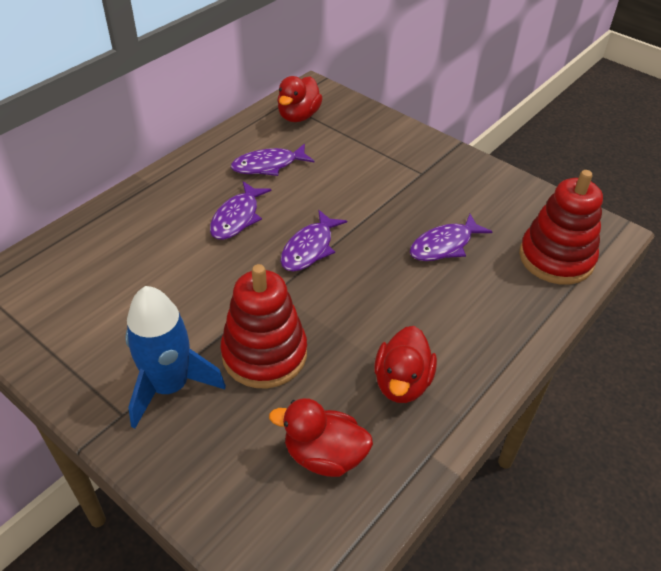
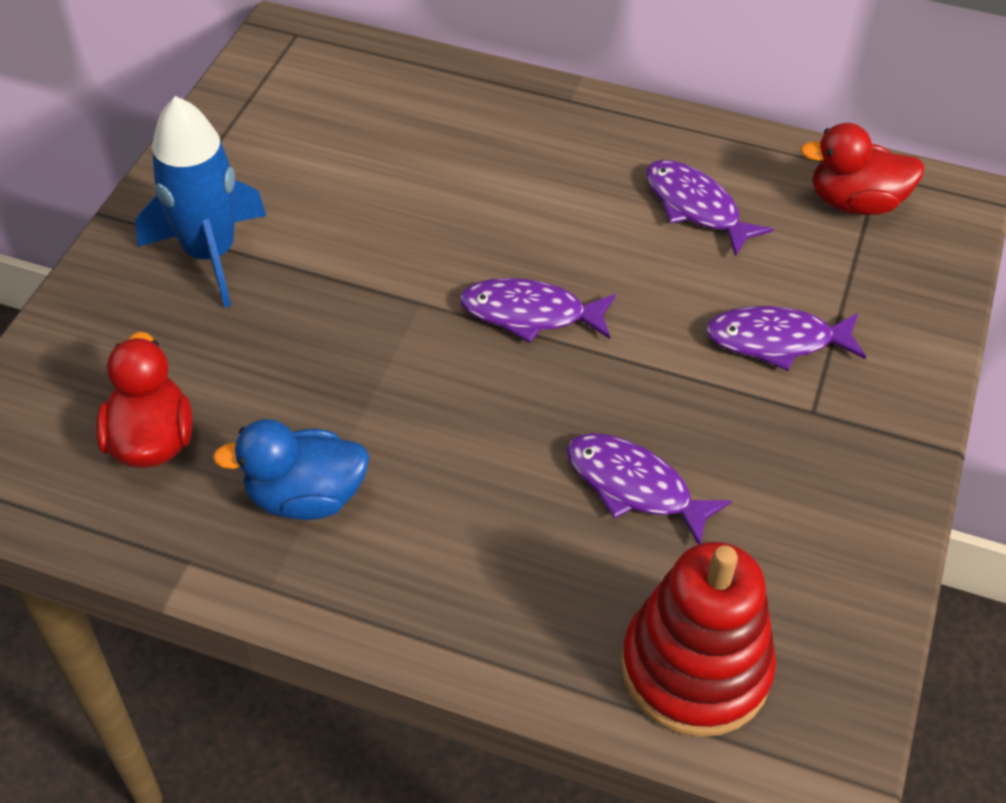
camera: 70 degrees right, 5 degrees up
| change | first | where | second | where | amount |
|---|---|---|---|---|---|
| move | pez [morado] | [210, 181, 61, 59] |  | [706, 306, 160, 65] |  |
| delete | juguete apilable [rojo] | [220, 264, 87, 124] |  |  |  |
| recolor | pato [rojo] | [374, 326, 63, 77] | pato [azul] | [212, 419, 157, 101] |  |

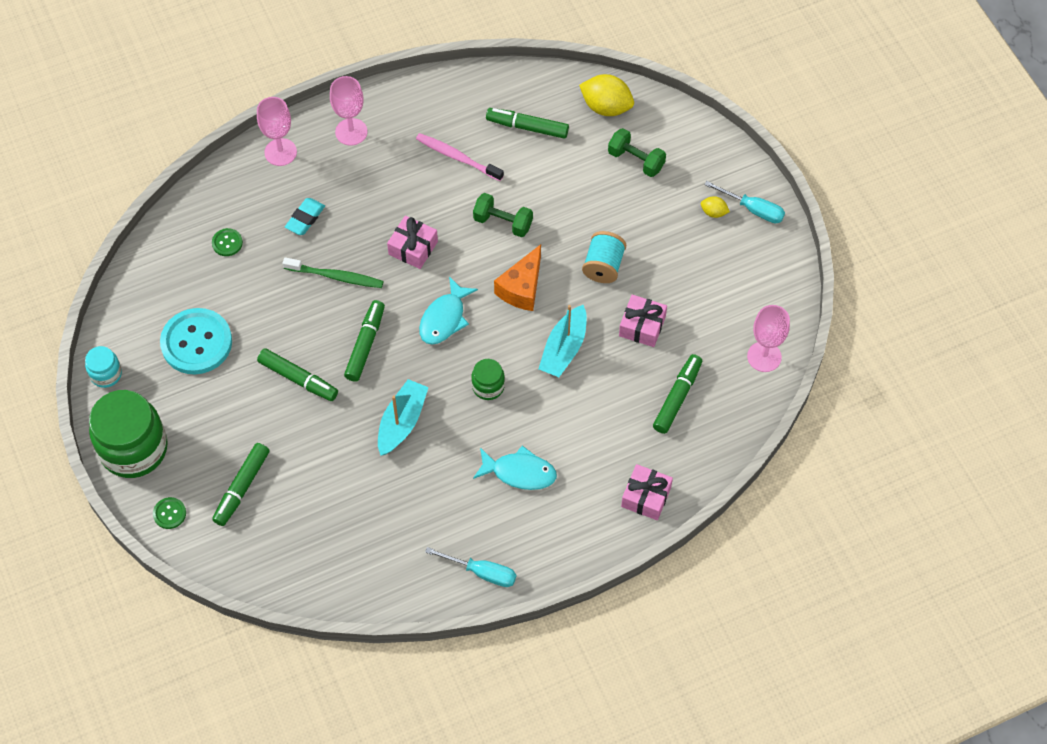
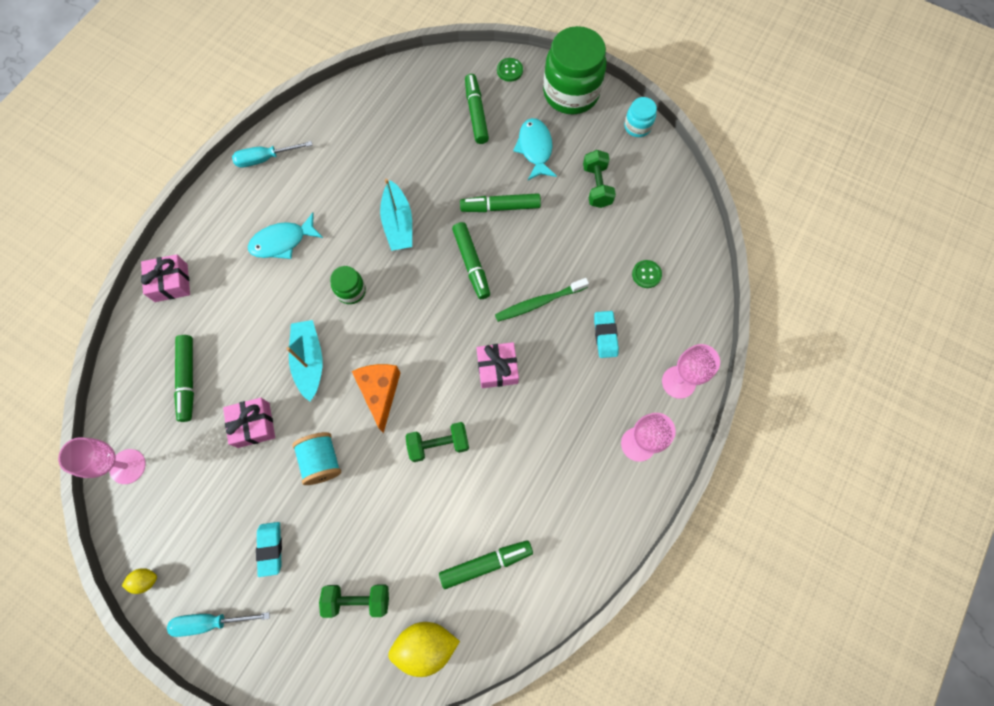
camera: 145 degrees right, 10 degrees up
| change | first | where | second | where | amount |
|---|---|---|---|---|---|
| delete | cepillo de dientes [rosa] | [416, 133, 88, 48] |  |  |  |
| move | limón [amarillo] | [701, 196, 29, 22] |  | [122, 568, 35, 26] |  |
| move | pez [turquesa] | [419, 276, 59, 69] |  | [513, 118, 44, 62] |  |
| replace | botón [turquesa] | [160, 308, 72, 66] | mancuerna [verde] | [583, 150, 33, 58] |  |
| insert |  |  | goma de borrar [turquesa] | [256, 522, 26, 55] |  |

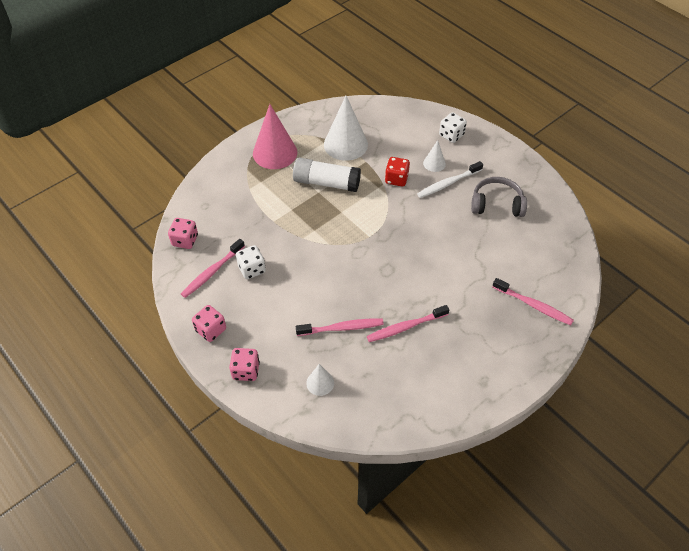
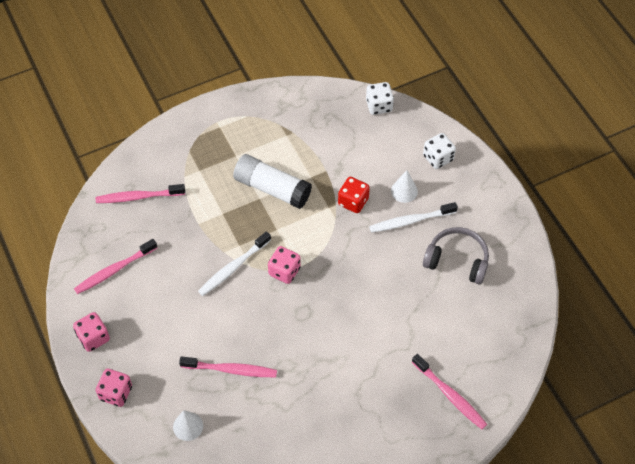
camera: 15 degrees right, 5 degrees up
| change | first | where | second | where | amount |
|---|---|---|---|---|---|
| delete | cono [blanco] | [324, 96, 44, 65] |  |  |  |
| delete | cono [rosa] | [253, 104, 44, 65] |  |  |  |
| move | dado [rosa] | [168, 218, 30, 31] |  | [268, 246, 33, 38] |  |
| move | dado [blanco] | [236, 245, 30, 34] |  | [366, 82, 28, 33] |  |
| move | cepillo de dientes [rosa] | [367, 305, 82, 37] |  | [96, 184, 89, 19] |  |
| insert |  |  | cepillo de dientes [blanco] | [198, 231, 73, 65] |  |

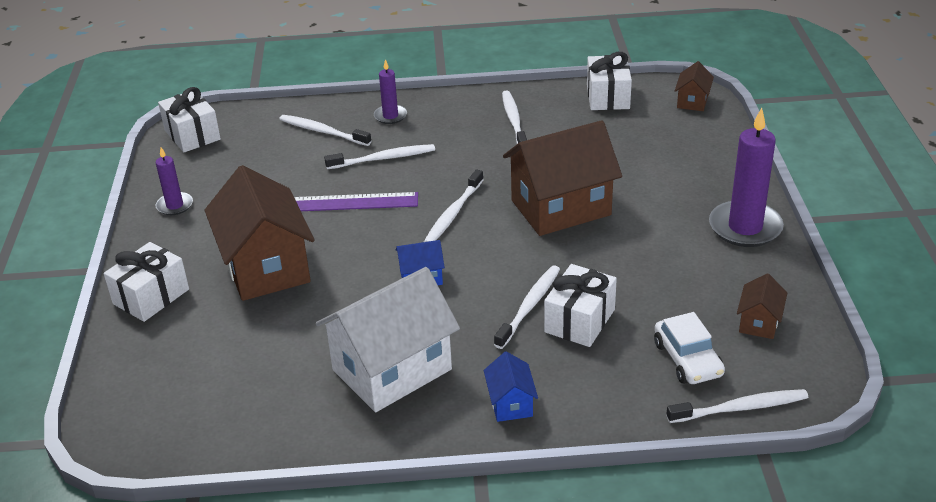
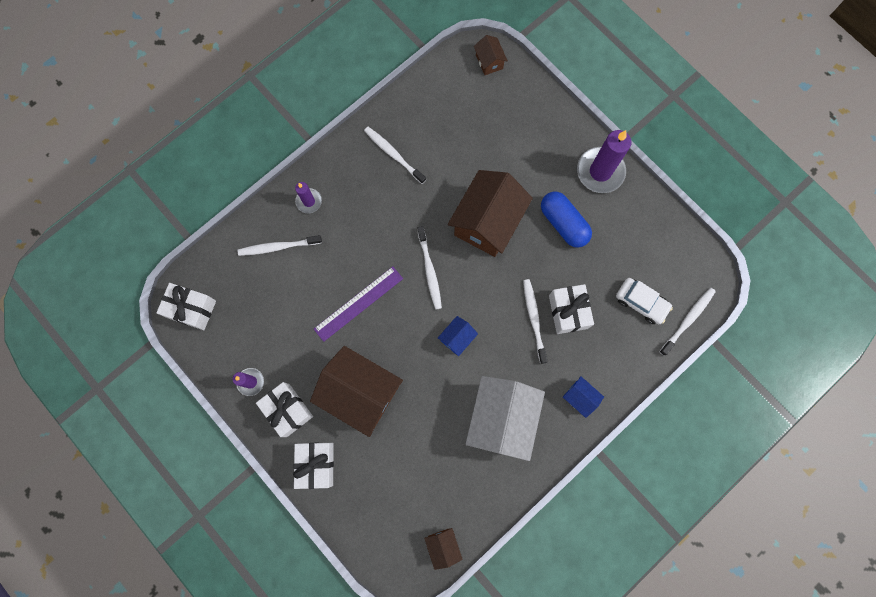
camera: 40 degrees left, 40 degrees up
| change | first | where | second | where | amount |
|---|---|---|---|---|---|
| move | regalo [blanco] | [587, 52, 45, 58] |  | [256, 382, 57, 55] |  |
| delete | cepillo de dientes [blanco] | [324, 144, 111, 25] |  |  |  |
| move | casa [marrón] | [737, 273, 50, 66] |  | [424, 528, 39, 42] |  |
| insert |  |  | cápsula [azul] | [541, 191, 51, 57] |  |

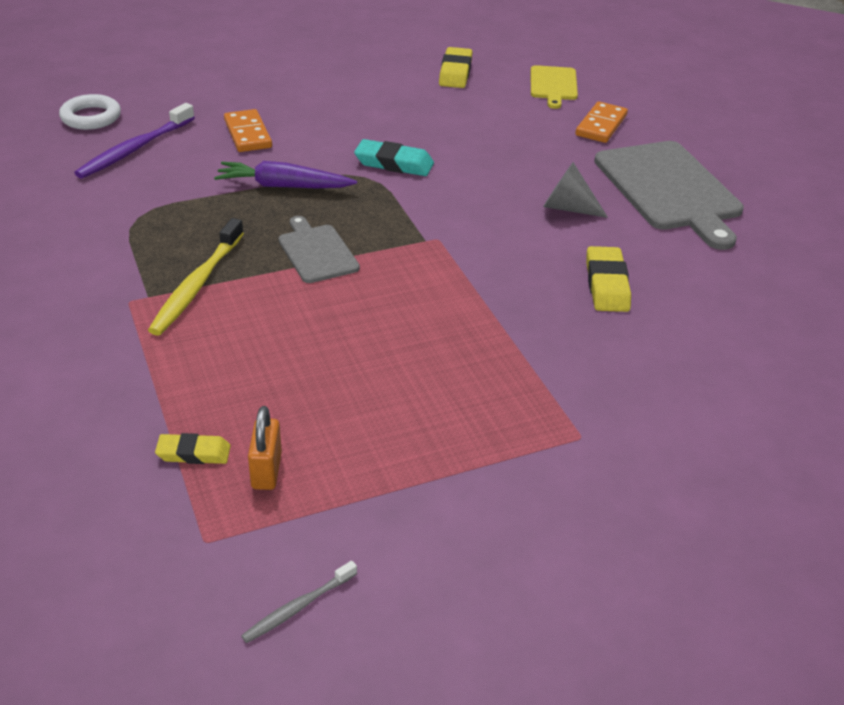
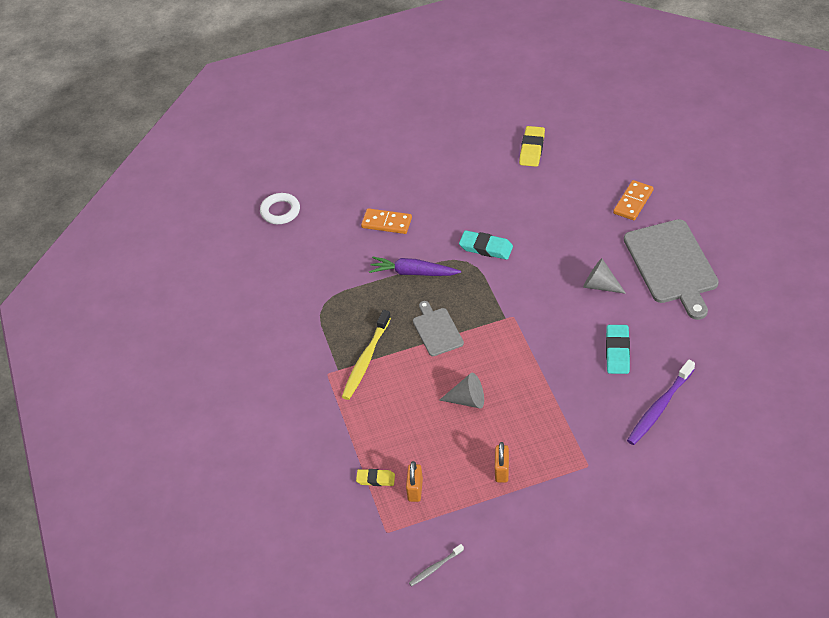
camera: 10 degrees right, 10 degrees up
| change | first | where | second | where | amount |
|---|---|---|---|---|---|
| delete | tabla de cortar [amarillo] | [531, 65, 47, 44] |  |  |  |
| move | cepillo de dientes [morado] | [74, 103, 121, 75] |  | [627, 360, 68, 85] |  |
| rotate | ficha de dominó [naranja] | [224, 109, 48, 43] |  | [361, 208, 51, 26] | 60 degrees counterclockwise |
| recolor | goma de borrar [amarillo] | [586, 246, 45, 66] | goma de borrar [turquesa] | [606, 325, 24, 49] |  |
| insert |  |  | cono [gris] | [439, 373, 45, 35] |  |
| insert |  |  | candado [naranja] | [495, 442, 14, 41] |  |

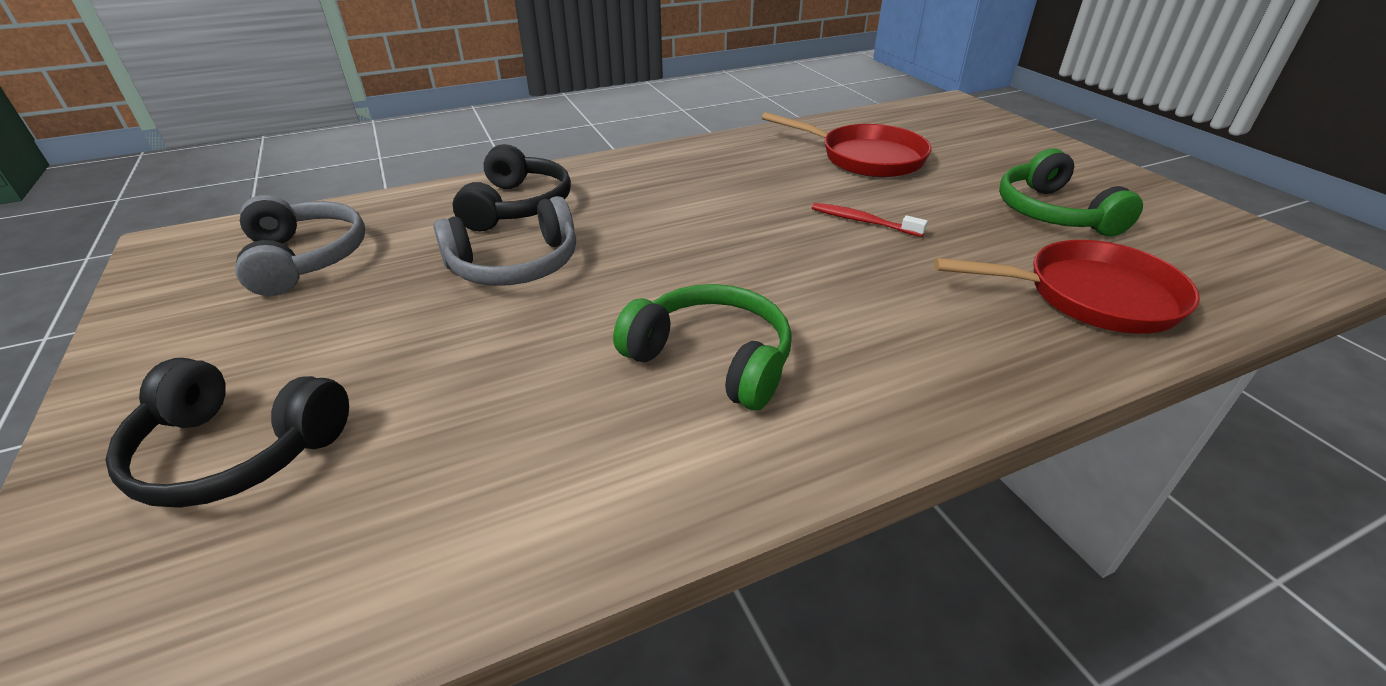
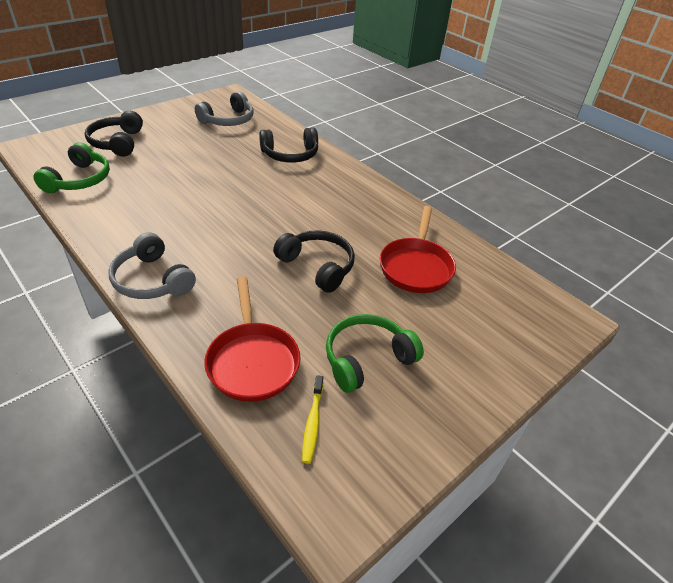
camera: 70 degrees right, 5 degrees up
| change | first | where | second | where | amount |
|---|---|---|---|---|---|
| move | auriculares [gris] | [433, 196, 143, 90] |  | [108, 232, 88, 67] |  |
| replace | cepillo de dientes [rojo] | [812, 203, 116, 34] | auriculares [negro] | [273, 230, 82, 63] |  |
| move | auriculares [verde] | [613, 284, 179, 126] |  | [33, 142, 77, 51] |  |
| insert |  |  | cepillo de dientes [amarillo] | [302, 375, 21, 89] |  |

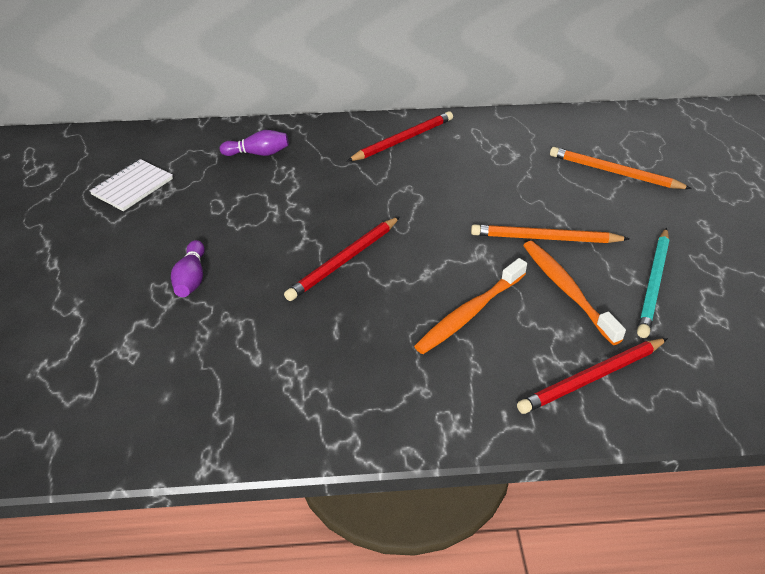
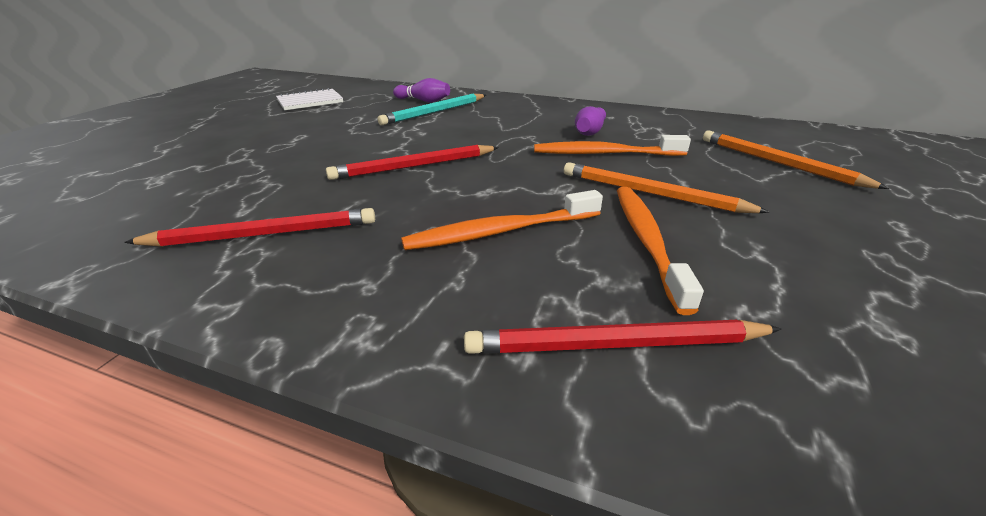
camera: 25 degrees right, 10 degrees down
| change | first | where | second | where | amount |
|---|---|---|---|---|---|
| move | lápiz [rojo] | [347, 111, 106, 50] |  | [124, 208, 251, 39] |  |
| move | lápiz [turquesa] | [637, 228, 32, 110] |  | [377, 93, 109, 32] |  |
| move | bolo [morado] | [171, 240, 34, 57] |  | [575, 106, 31, 30] |  |
| insert |  |  | cepillo de dientes [naranja] | [534, 135, 157, 21] |  |

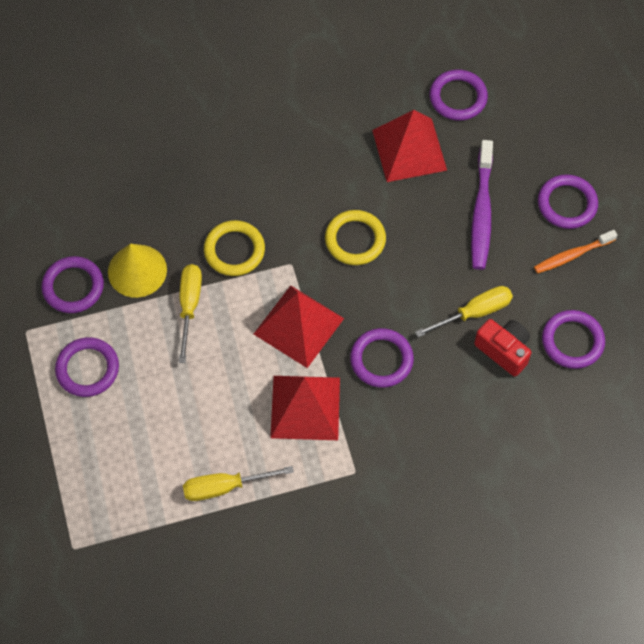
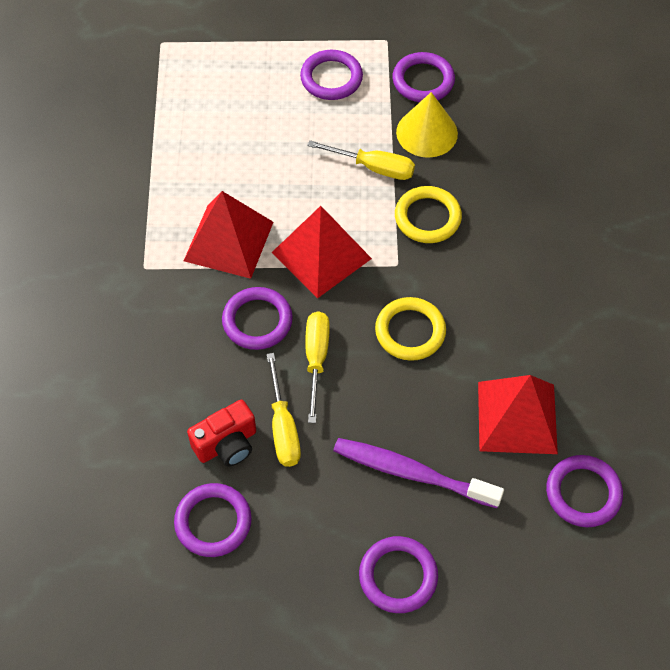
camera: 105 degrees right, 5 degrees down
| change | first | where | second | where | amount |
|---|---|---|---|---|---|
| delete | cepillo de dientes [naranja] | [534, 230, 83, 43] |  |  |  |
| move | destornillador [amarillo] | [183, 466, 111, 35] |  | [305, 311, 24, 112] |  |

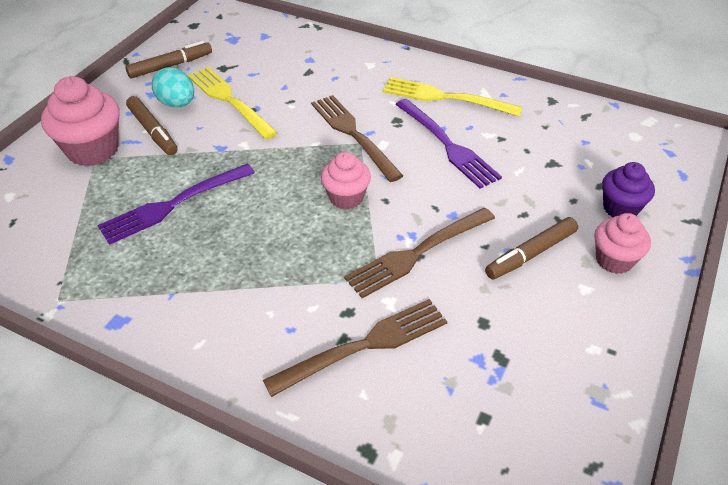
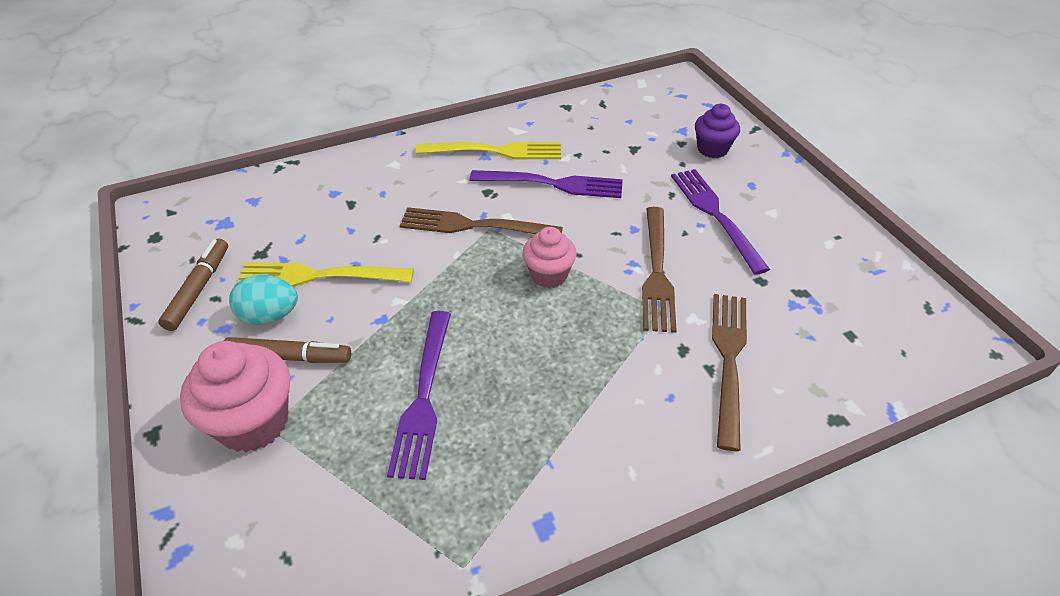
camera: 50 degrees left, 0 degrees up
| change | first | where | second | where | amount |
|---|---|---|---|---|---|
| rotate | tenedor [amarillo] | [383, 77, 140, 39] |  | [416, 142, 145, 17] | 150 degrees counterclockwise |
| delete | magdalena [rosa] | [594, 213, 57, 61] |  |  |  |
| replace | rotulador [marrón] | [485, 217, 93, 62] | tenedor [morado] | [671, 169, 99, 106] |  |

